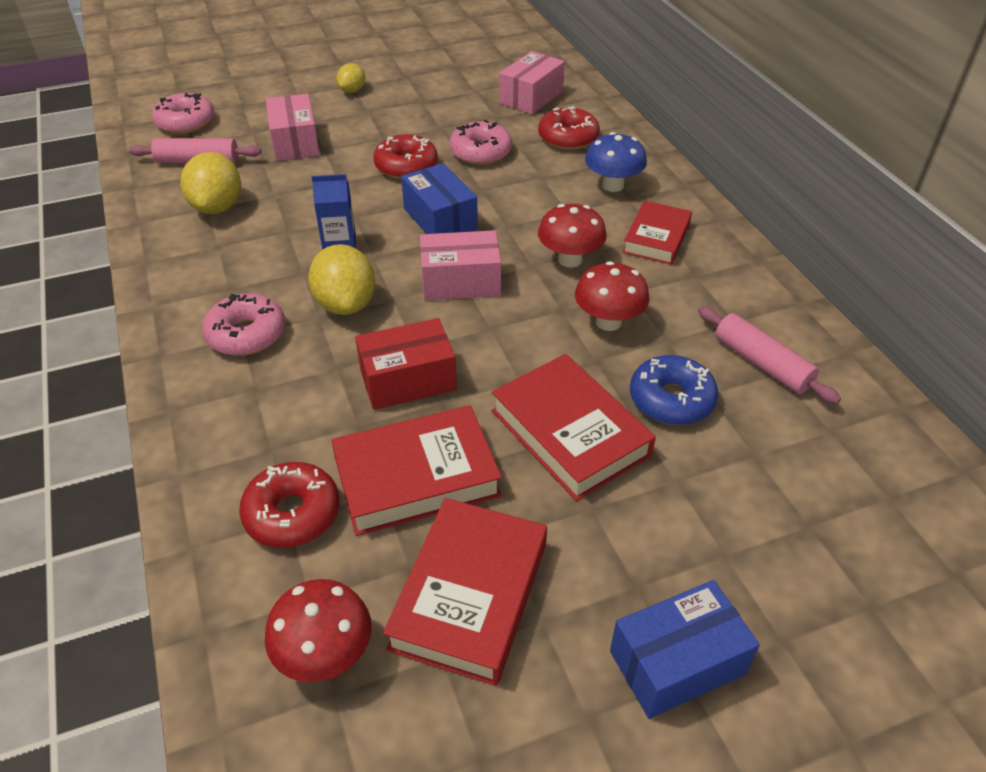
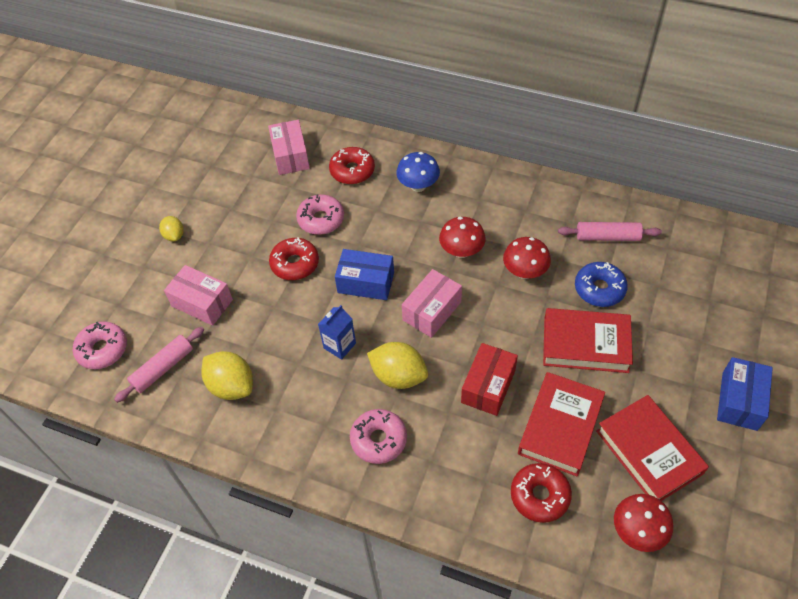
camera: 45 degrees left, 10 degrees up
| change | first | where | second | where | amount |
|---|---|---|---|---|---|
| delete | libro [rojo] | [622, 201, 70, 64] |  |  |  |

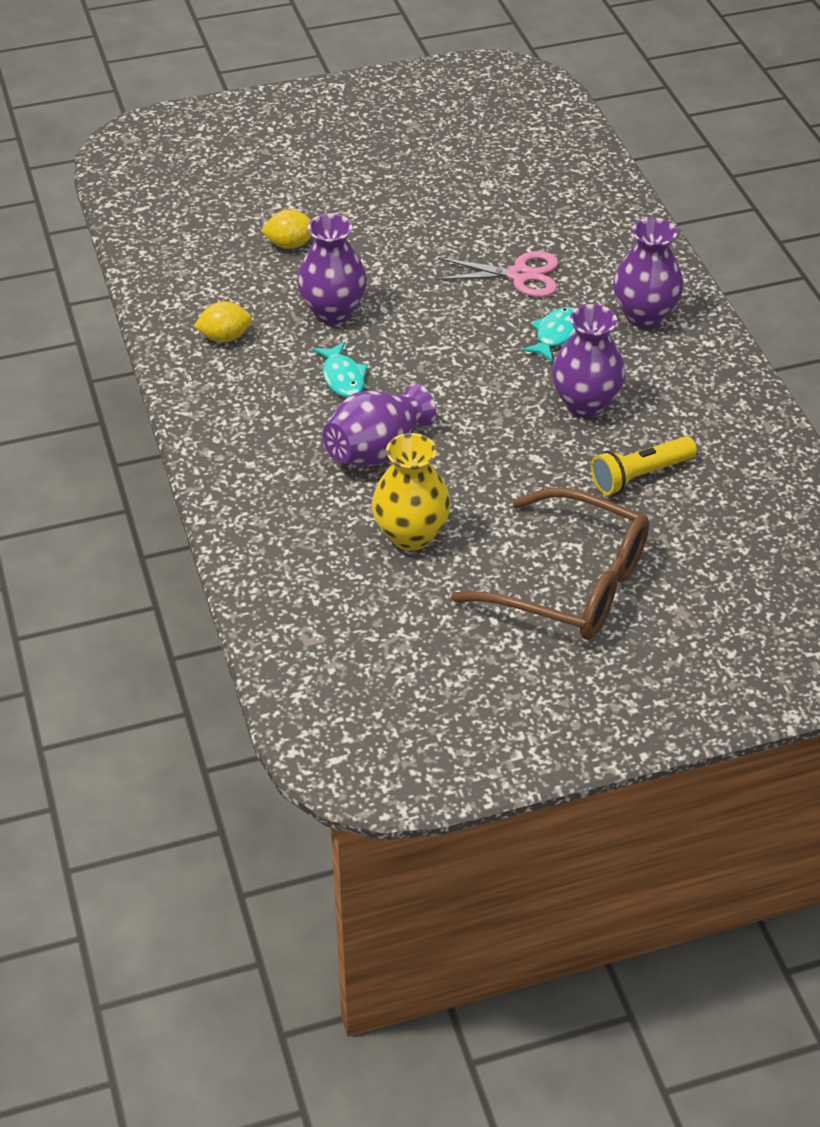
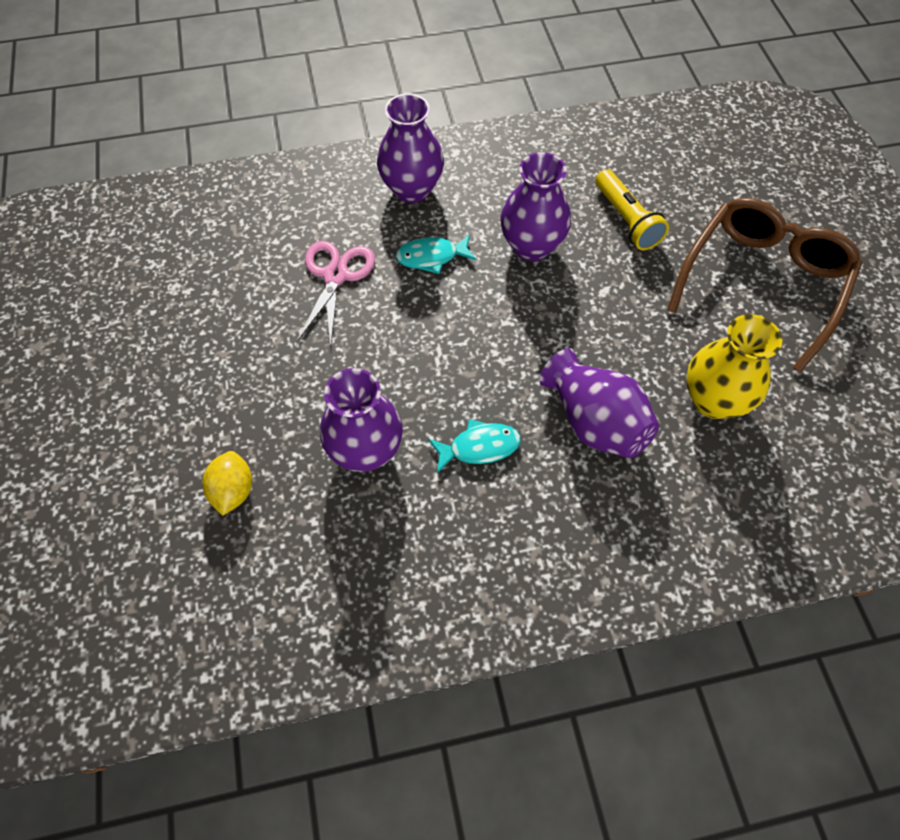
camera: 85 degrees left, 15 degrees up
| change | first | where | second | where | amount |
|---|---|---|---|---|---|
| delete | limón [amarillo] | [193, 301, 59, 41] |  |  |  |
| rotate | pez [turquesa] | [522, 307, 53, 55] |  | [396, 234, 80, 40] | 45 degrees counterclockwise |

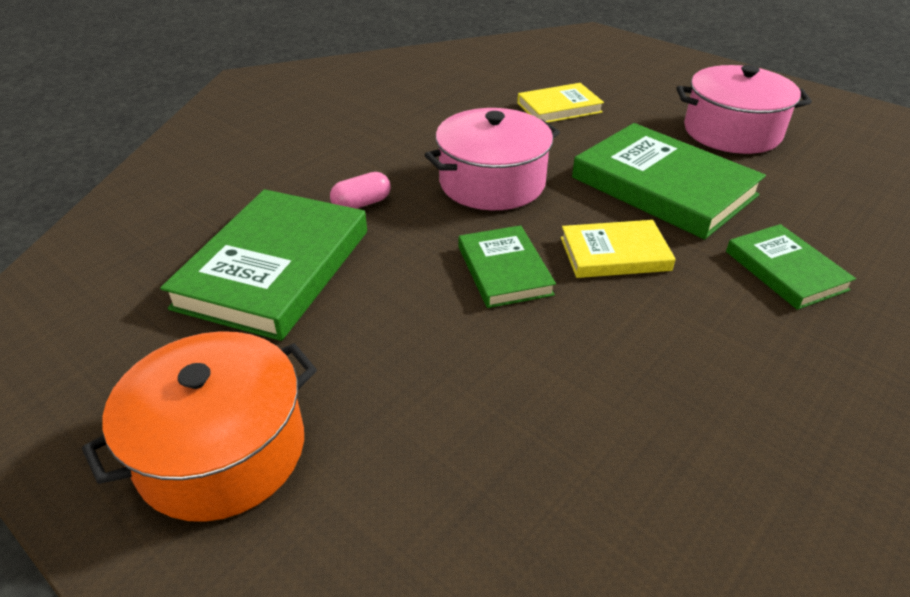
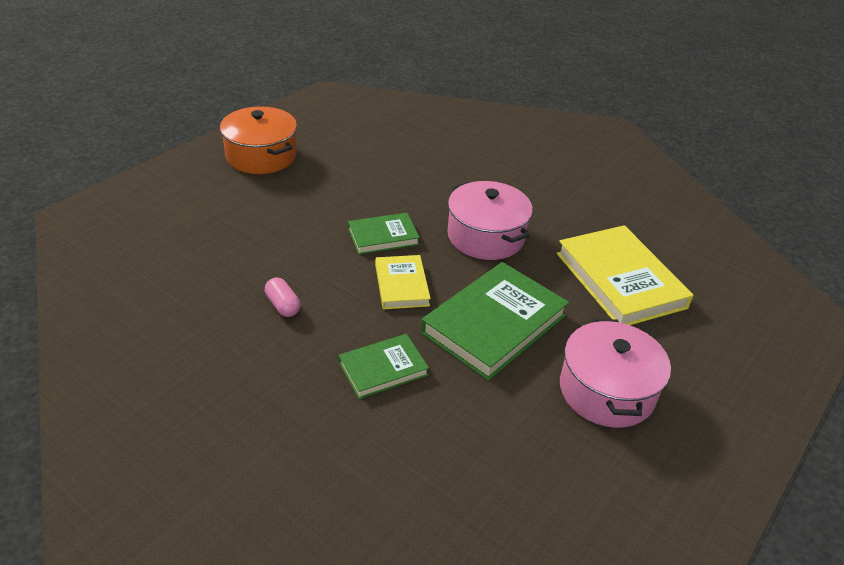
camera: 85 degrees right, 0 degrees up
| change | first | where | second | where | amount |
|---|---|---|---|---|---|
| resize | libro [amarillo] | [517, 83, 87, 40] |  | [557, 225, 137, 100] | x1.79 |
| move | cápsula [rosa] | [330, 172, 60, 37] |  | [265, 277, 35, 40] |  |
| delete | libro [verde] | [160, 189, 207, 152] |  |  |  |

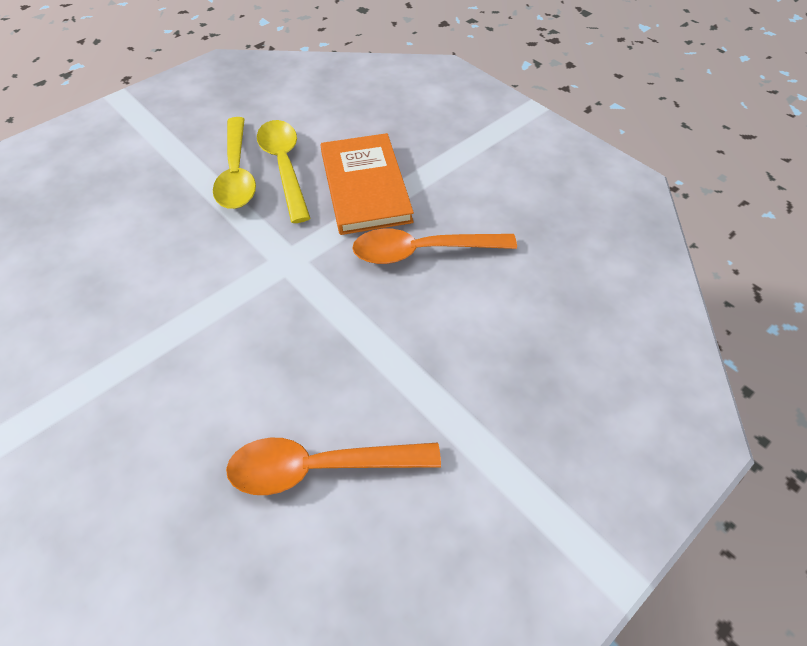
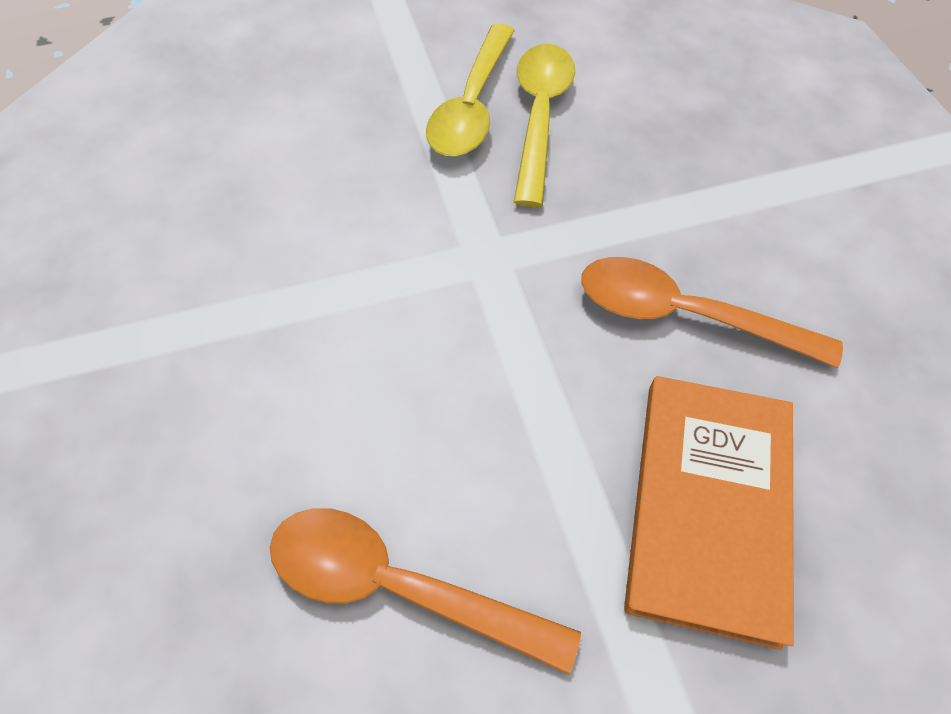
camera: 25 degrees right, 5 degrees up
| change | first | where | second | where | amount |
|---|---|---|---|---|---|
| move | libro [naranja] | [320, 133, 94, 102] |  | [624, 376, 170, 274] |  |

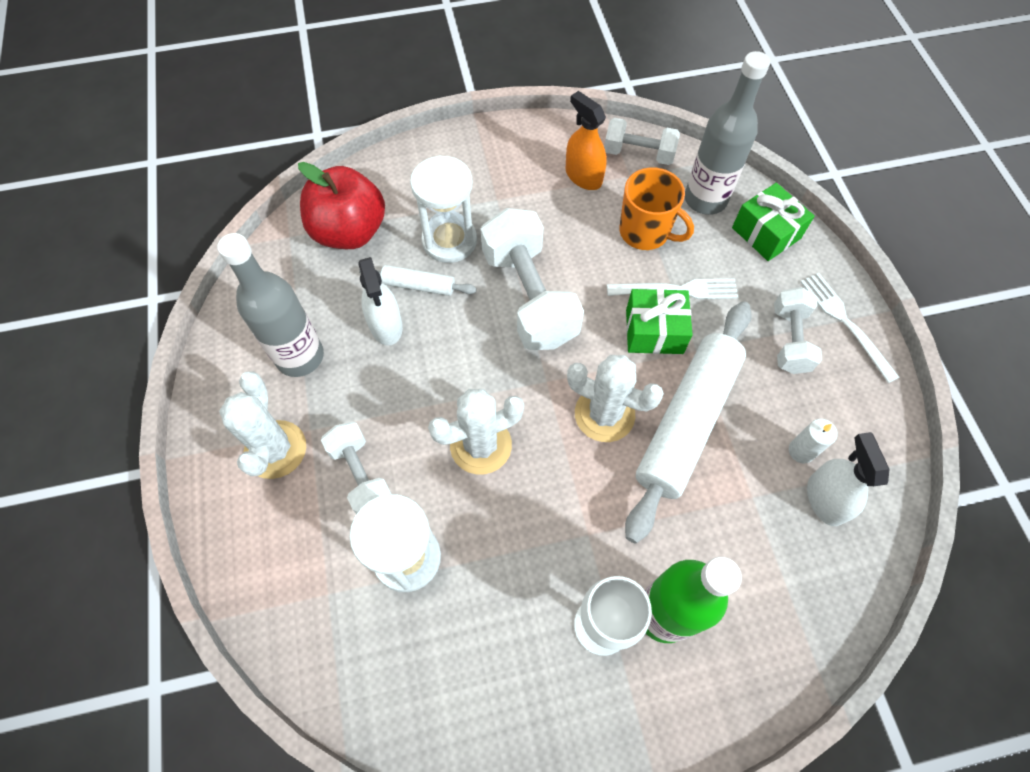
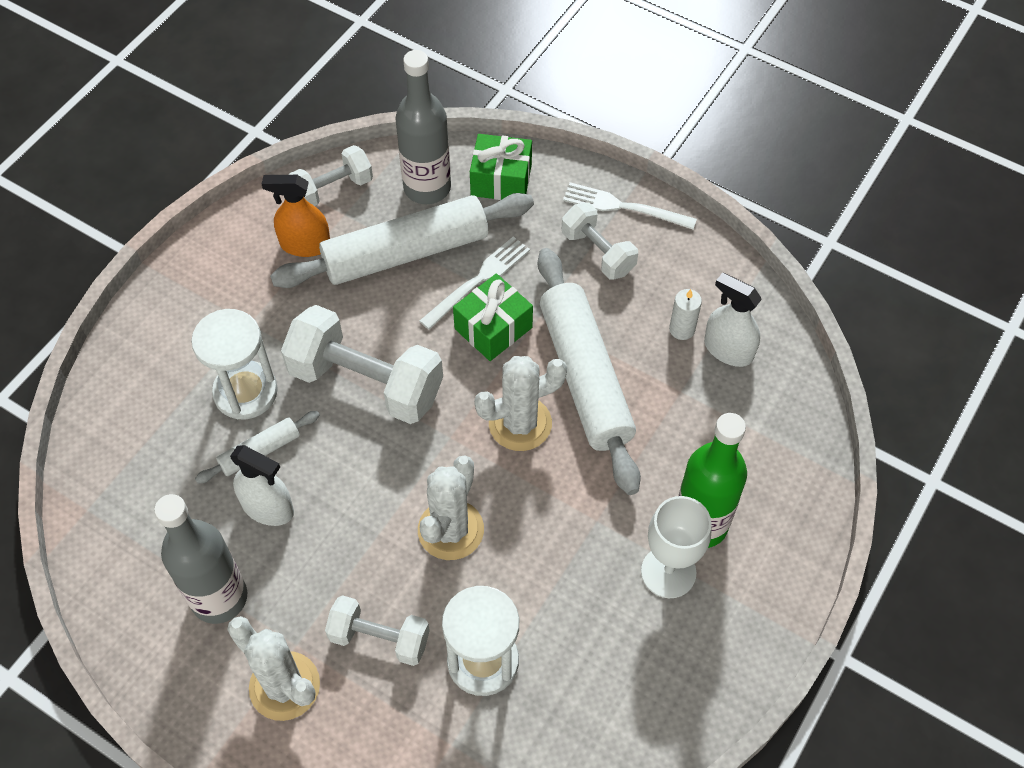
camera: 45 degrees left, 5 degrees down
| change | first | where | second | where | amount |
|---|---|---|---|---|---|
| delete | manzana [rojo] | [298, 162, 87, 87] |  |  |  |
| replace | taza [naranja] | [619, 167, 75, 83] | rodillo [blanco] | [270, 193, 264, 95] |  |

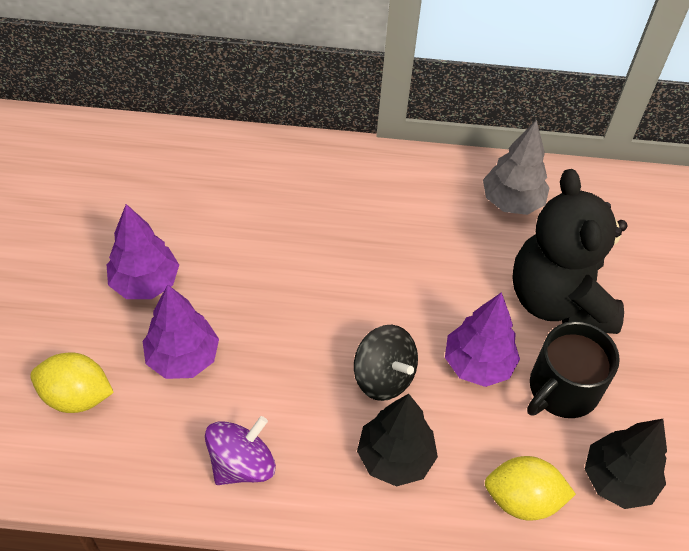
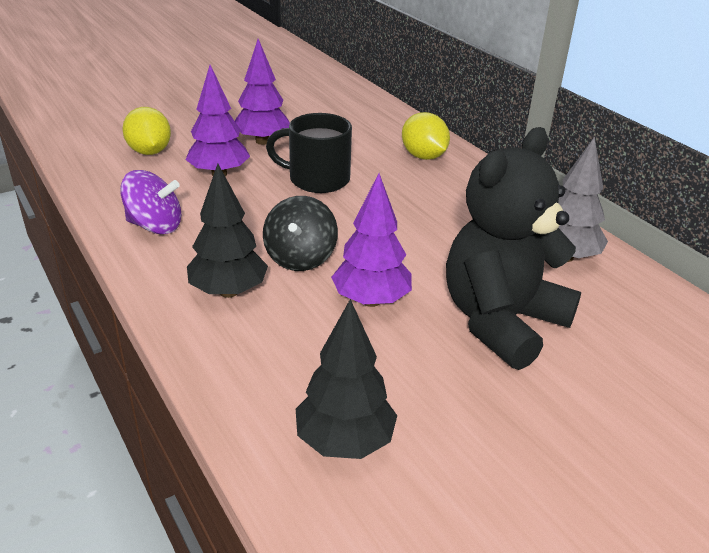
camera: 55 degrees right, 20 degrees down
| change | first | where | second | where | amount |
|---|---|---|---|---|---|
| move | taza [negro] | [527, 321, 93, 97] |  | [266, 113, 86, 80] |  |
| move | limón [amarillo] | [485, 456, 91, 65] |  | [402, 112, 48, 48] |  |

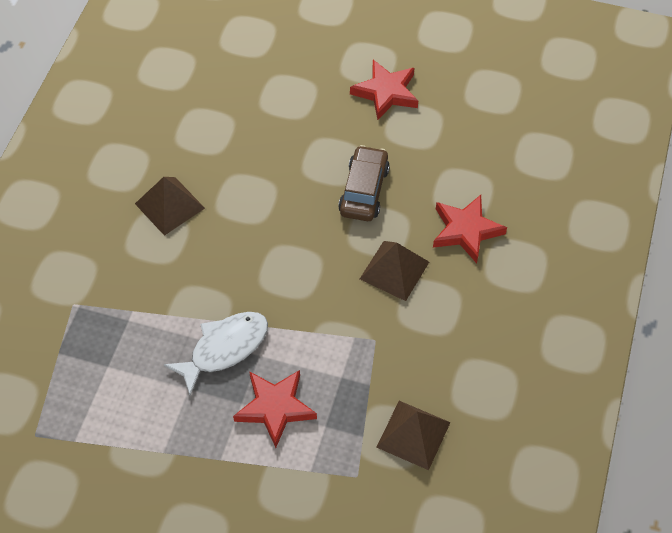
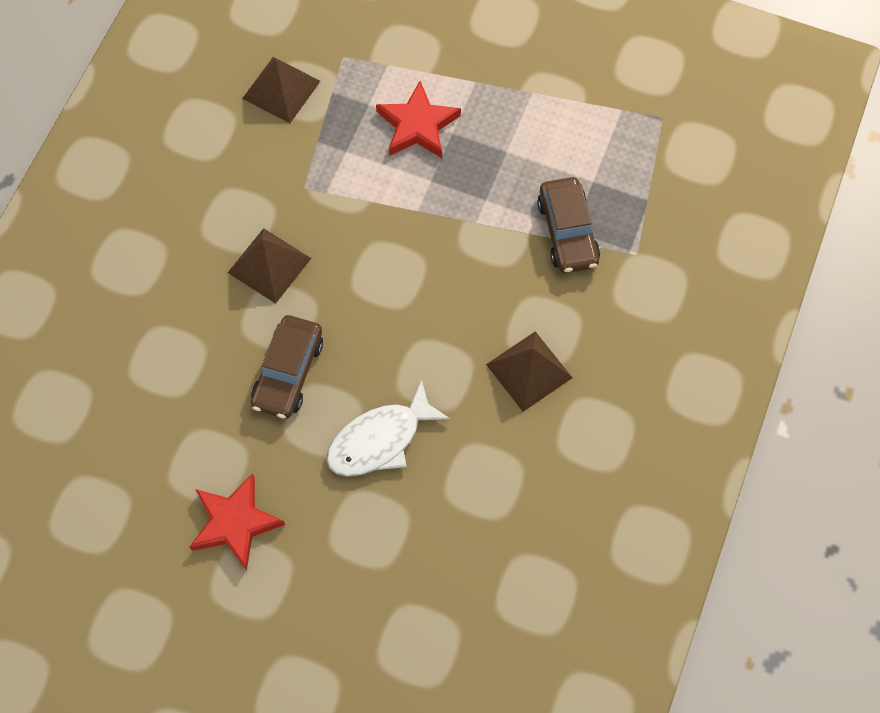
camera: 175 degrees left, 10 degrees up
| change | first | where | second | where | amount |
|---|---|---|---|---|---|
| delete | estrella [rojo] | [433, 195, 74, 68] |  |  |  |
| move | pez [blanco] | [164, 312, 104, 84] |  | [326, 380, 124, 97] |  |
| insert |  |  | coche [marrón] | [537, 177, 63, 96] |  |

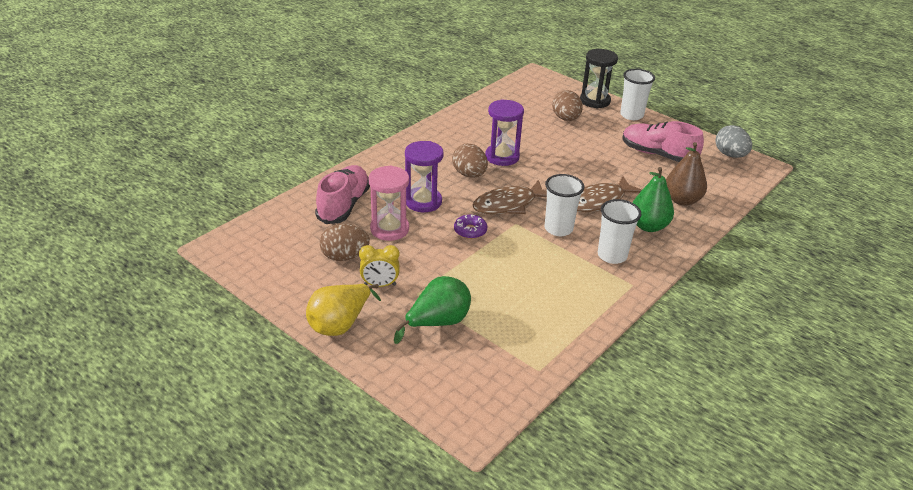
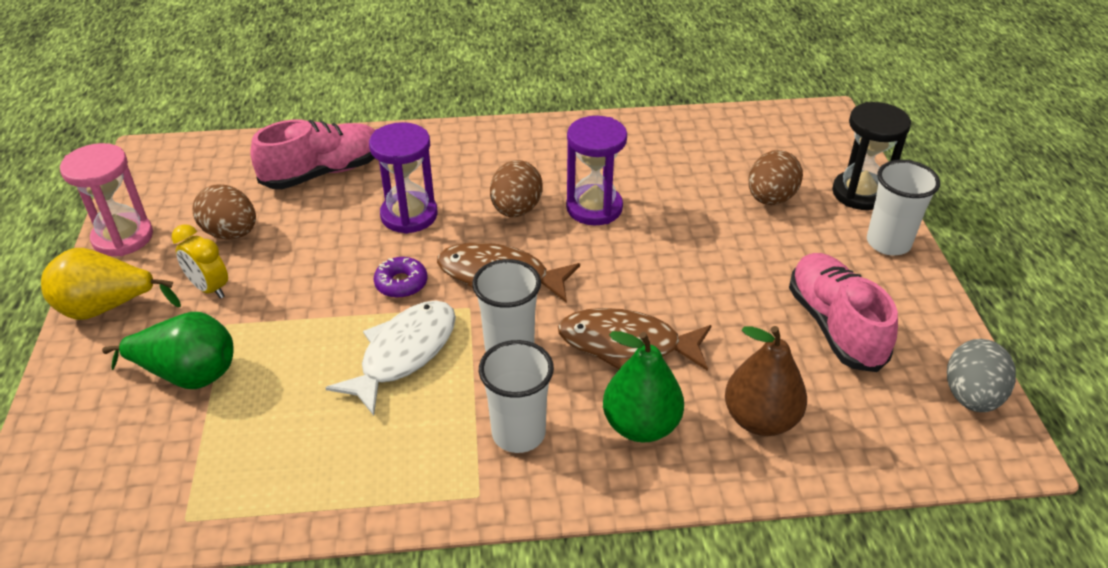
camera: 45 degrees right, 5 degrees up
| change | first | where | second | where | amount |
|---|---|---|---|---|---|
| move | reloj de arena [rosa] | [369, 166, 40, 75] |  | [60, 143, 93, 113] |  |
| insert |  |  | pez [blanco] | [325, 300, 131, 116] |  |

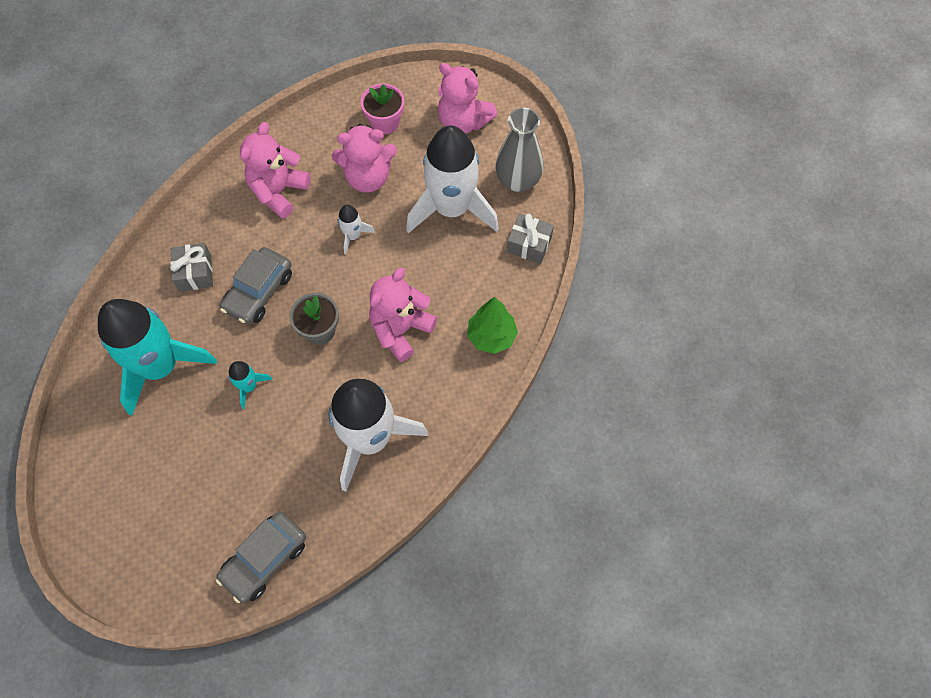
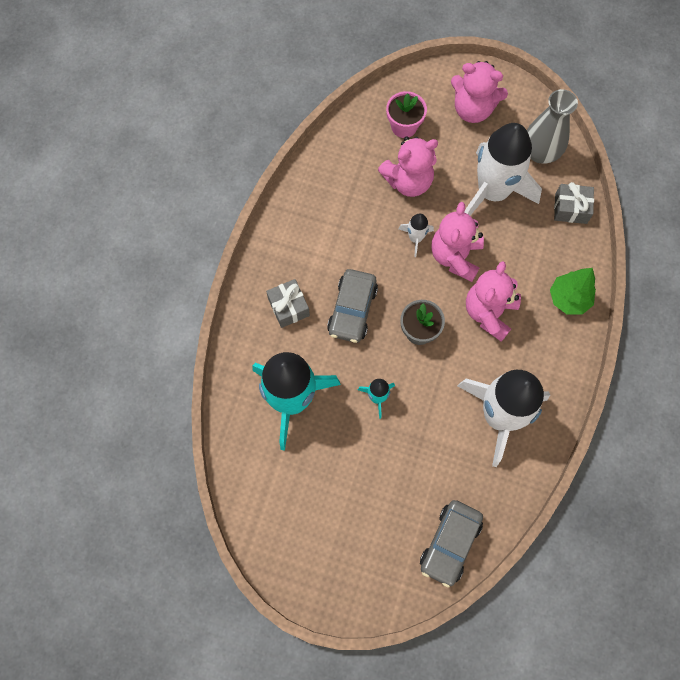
camera: 15 degrees left, 5 degrees up
| change | first | where | second | where | amount |
|---|---|---|---|---|---|
| move | osito [rosa] | [240, 122, 71, 96] |  | [431, 202, 53, 80] |  |

